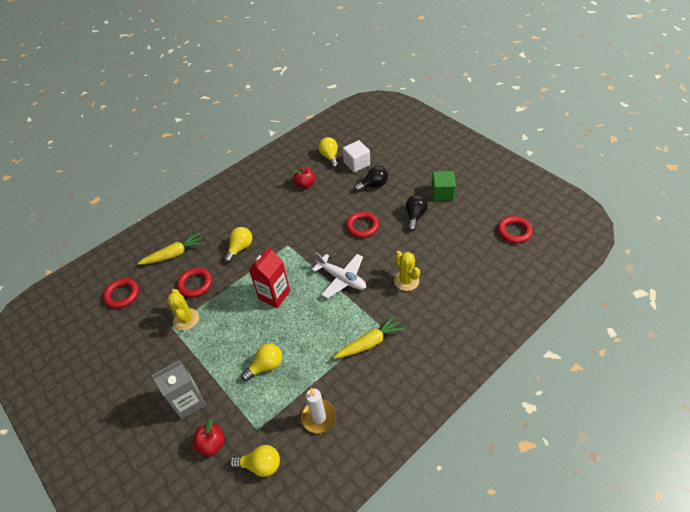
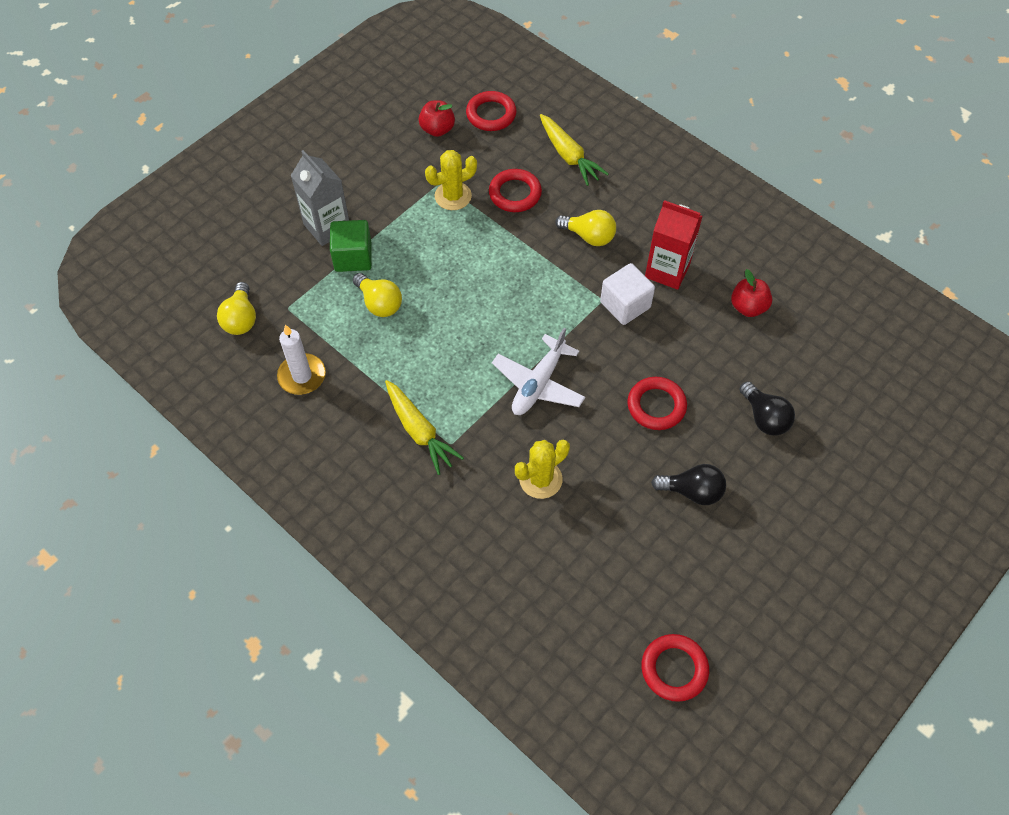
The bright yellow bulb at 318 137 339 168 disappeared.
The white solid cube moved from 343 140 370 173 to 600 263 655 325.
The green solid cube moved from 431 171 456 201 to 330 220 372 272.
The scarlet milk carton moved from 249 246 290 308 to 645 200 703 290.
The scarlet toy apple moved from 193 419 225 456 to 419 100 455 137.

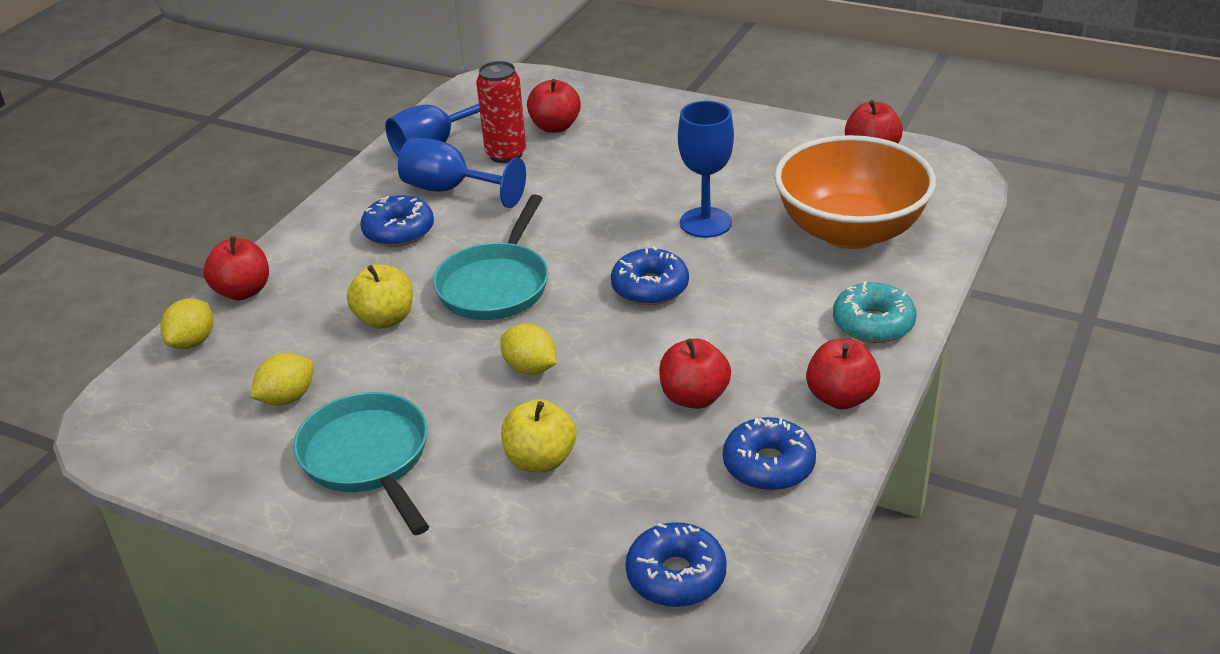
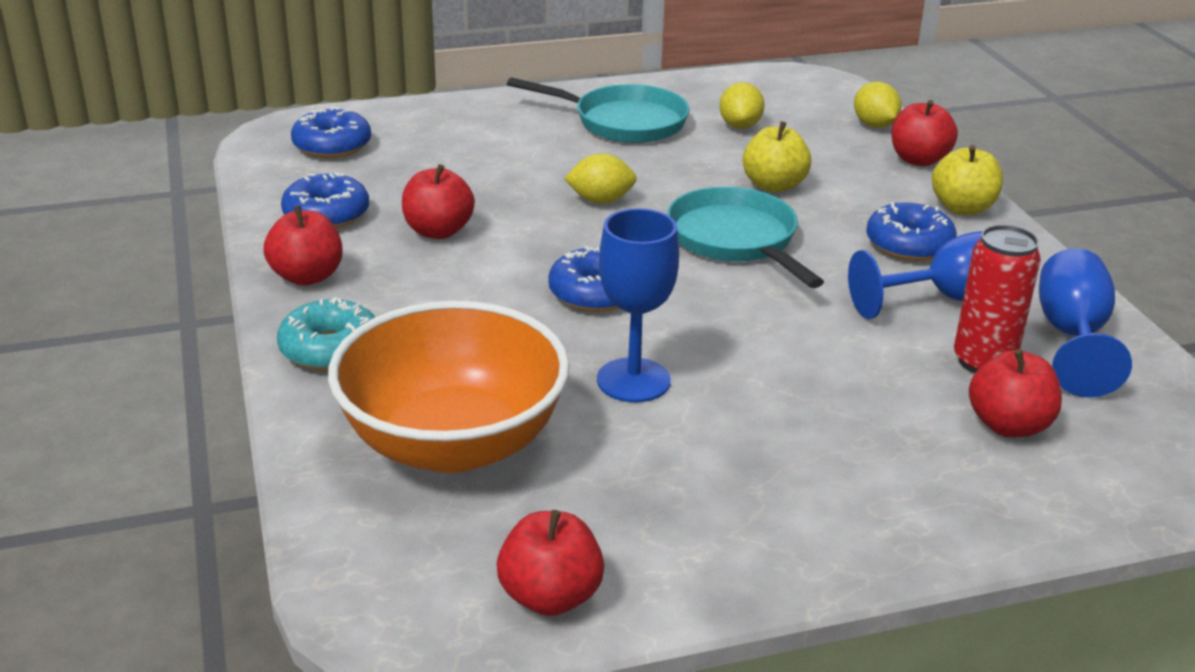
The bright yellow toy apple moved from 501 399 576 472 to 932 145 1003 215.

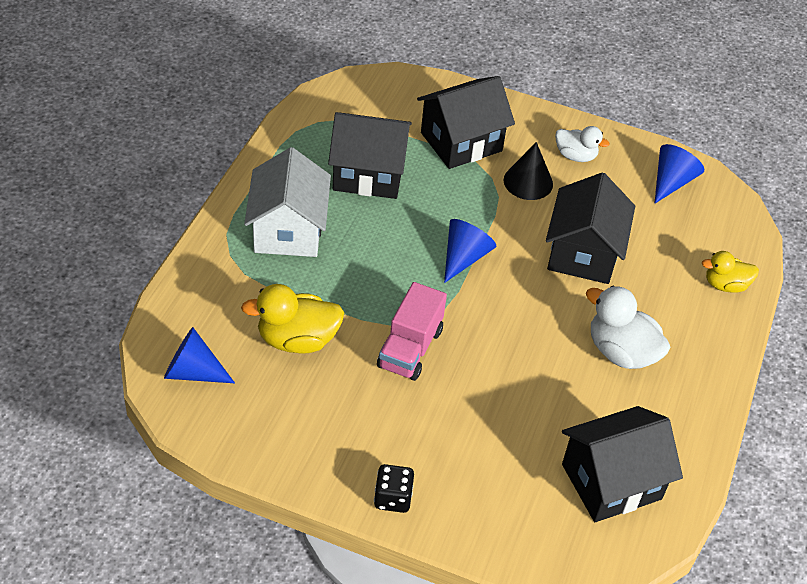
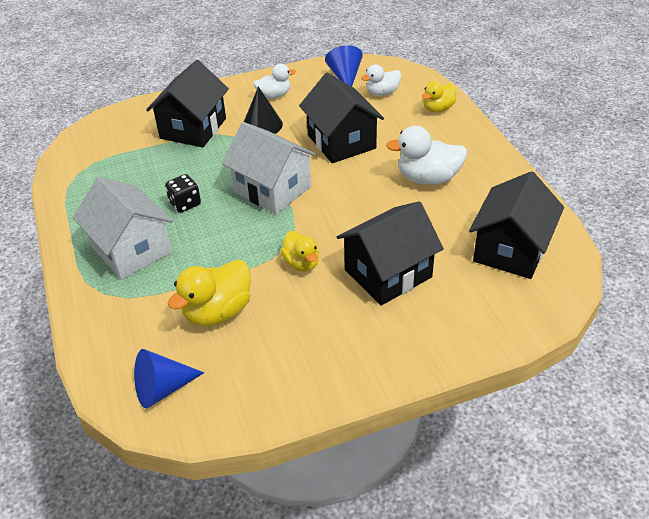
The black toy house moved from 328 112 412 199 to 336 201 444 305.
The blue cone shape at 444 219 496 283 was replaced by the white toy house at 222 122 317 214.
The rosy toy truck at 377 282 447 381 was replaced by the bright yellow duck at 280 231 319 272.
The black game die moved from 374 464 414 513 to 165 174 201 213.
The white duck at 361 65 401 96 appeared.

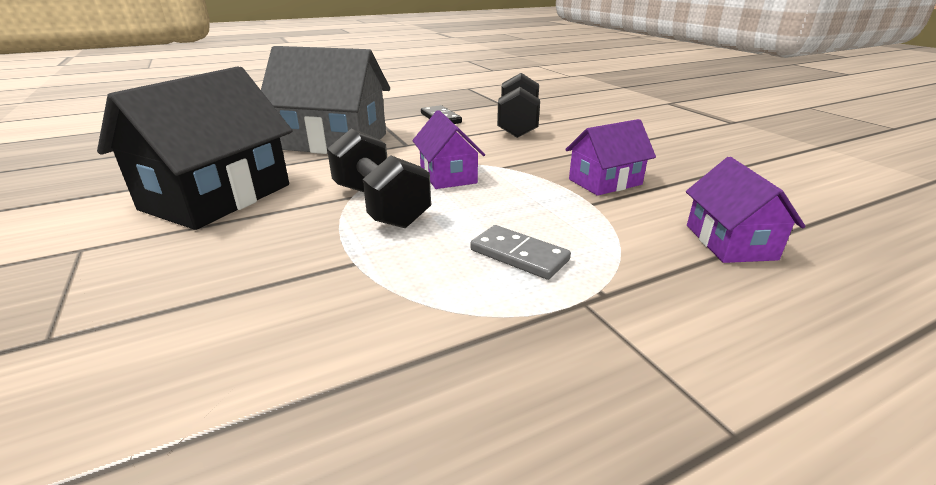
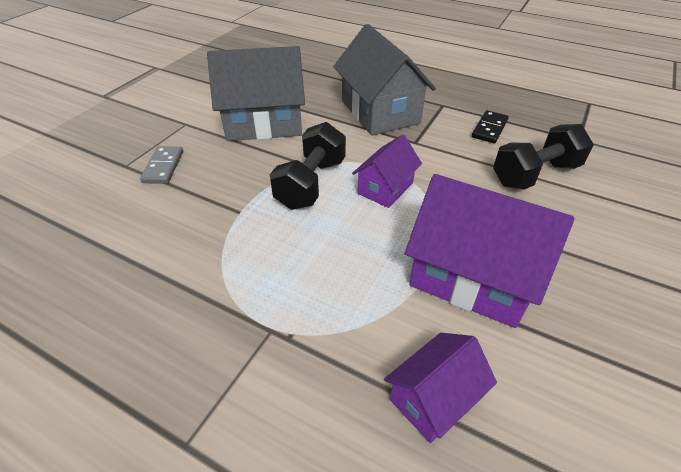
The black toy house at 97 66 292 230 became the ash-grey toy house at 207 46 305 141.
The violet toy house at 565 119 656 196 changed to 1.81 times the size.
The ash-grey domino tile moved from 470 225 571 280 to 140 146 183 184.

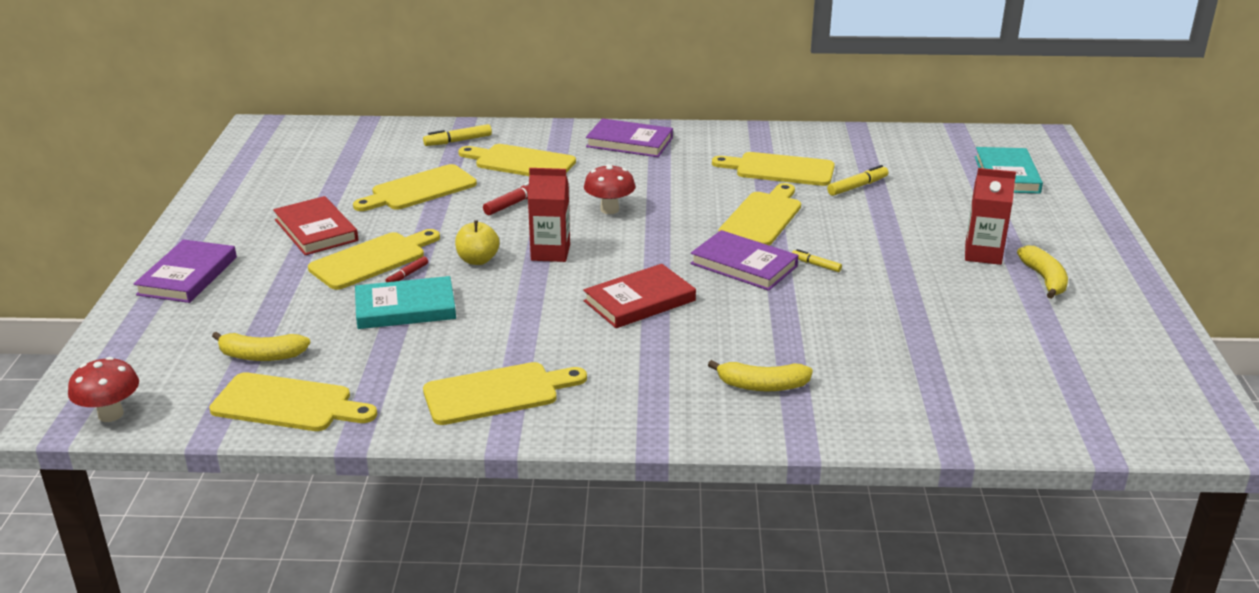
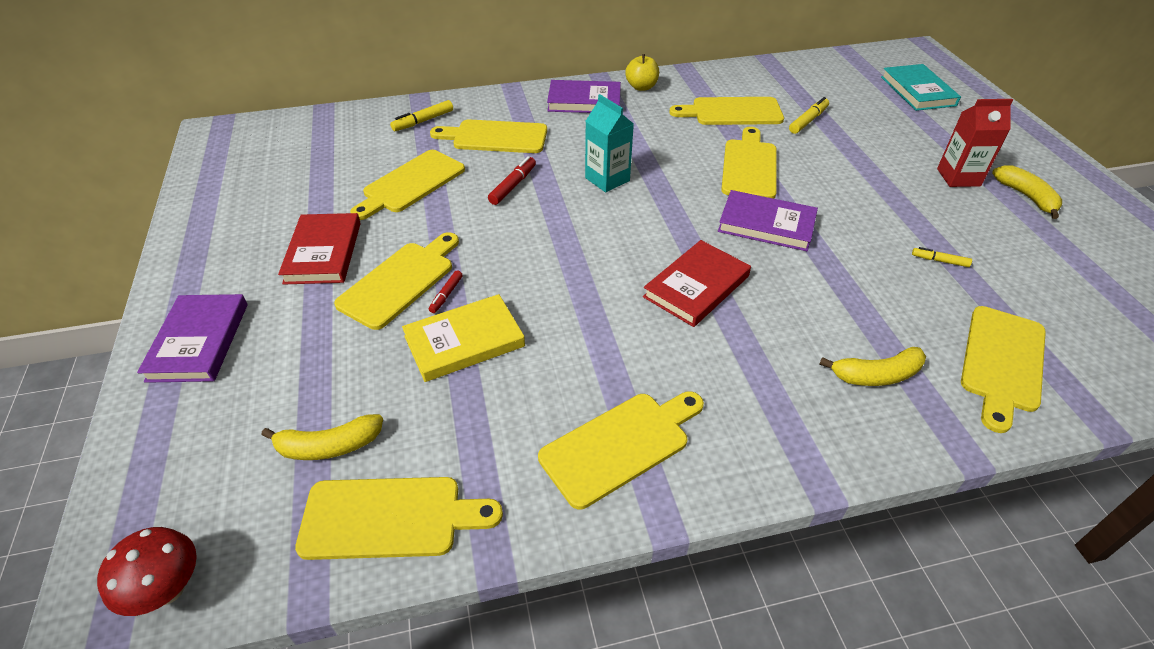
The scarlet mushroom at 584 164 635 214 was replaced by the teal milk carton at 585 94 634 192.
The scarlet milk carton at 528 168 570 262 disappeared.
The scarlet hardcover at 273 196 358 255 turned 45 degrees clockwise.
The bright yellow toy apple moved from 455 220 500 265 to 625 54 659 91.
The bright yellow felt pen moved from 792 249 842 272 to 912 247 972 267.
The teal hardcover at 355 276 456 329 became the bright yellow hardcover at 402 294 525 382.
The bright yellow cutting board at 961 306 1046 433 appeared.

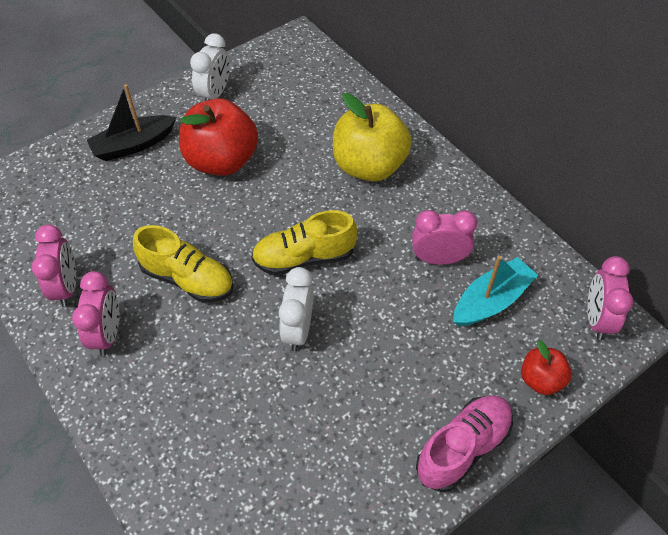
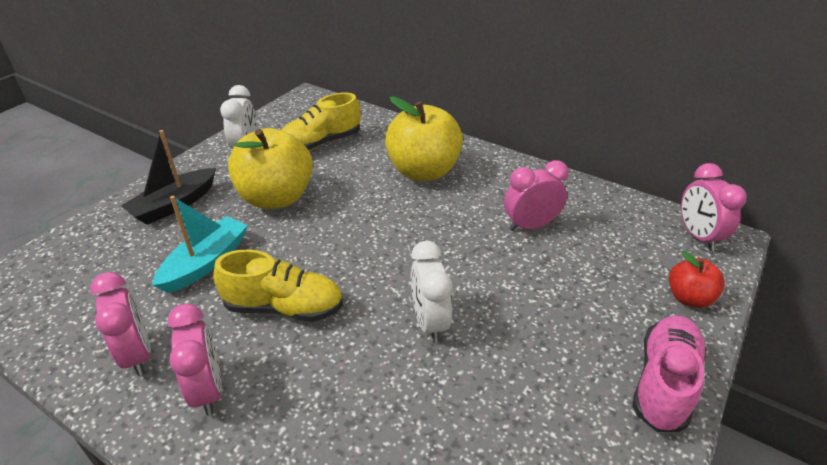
The scarlet toy apple at 179 98 258 176 became the bright yellow toy apple at 228 128 313 209.
The bright yellow shoe moved from 251 210 357 275 to 281 93 361 150.
The teal sailboat moved from 453 256 538 326 to 152 196 248 293.

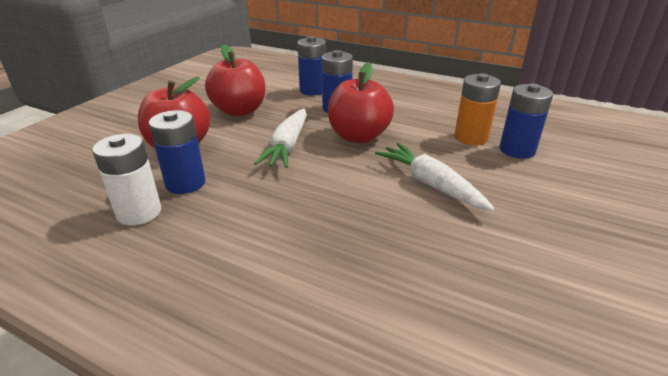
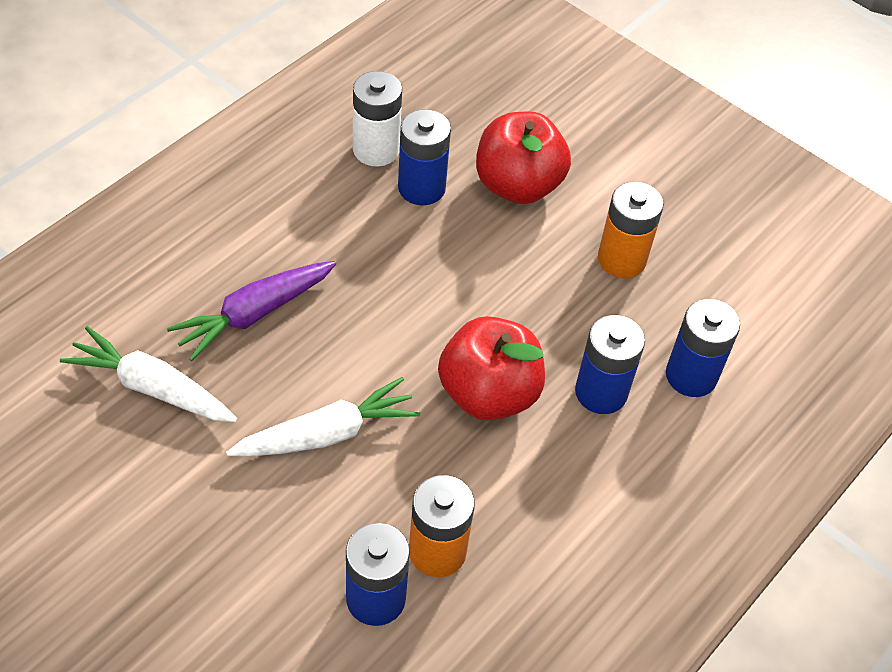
The scarlet toy apple at 205 45 266 117 was replaced by the orange AA battery at 598 182 664 278.
The white root vegetable moved from 254 109 307 168 to 60 326 238 422.
The violet root vegetable at 167 261 336 361 appeared.

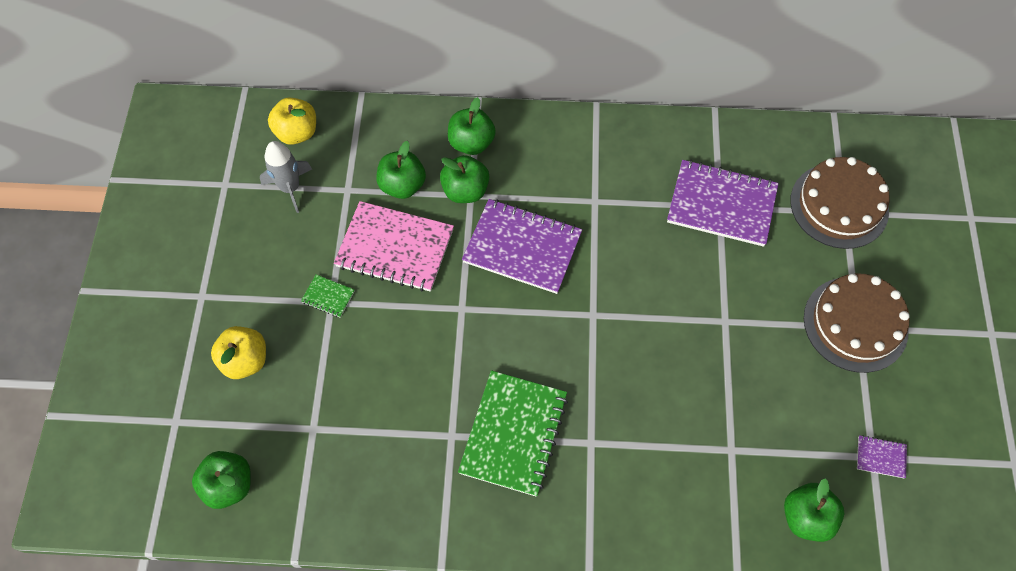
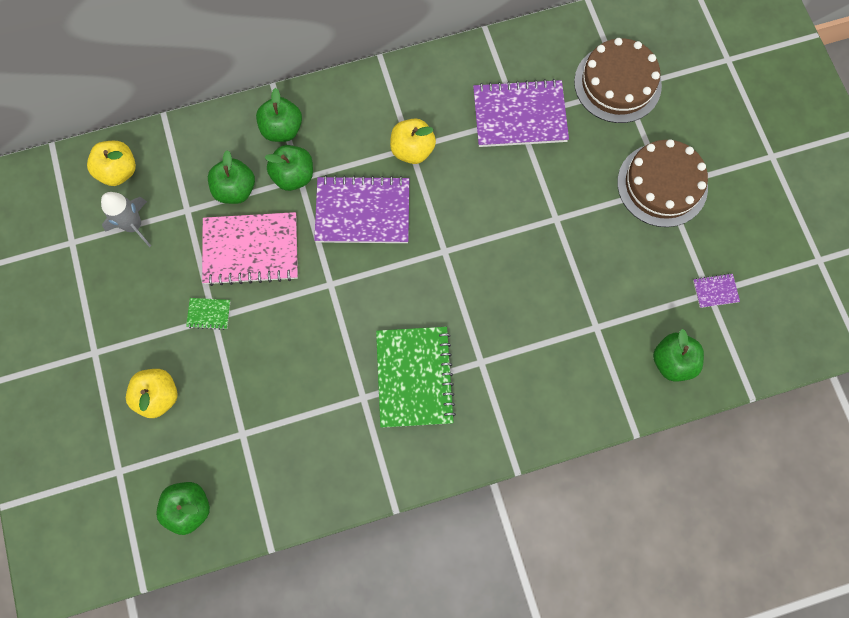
The bright yellow toy apple at 390 118 436 164 appeared.

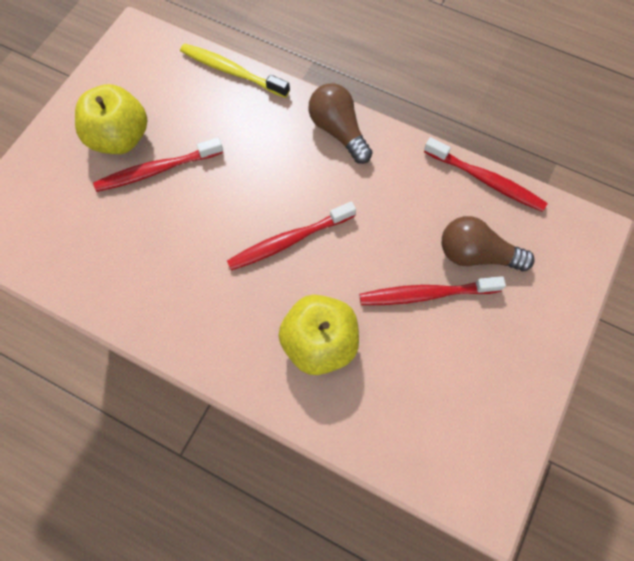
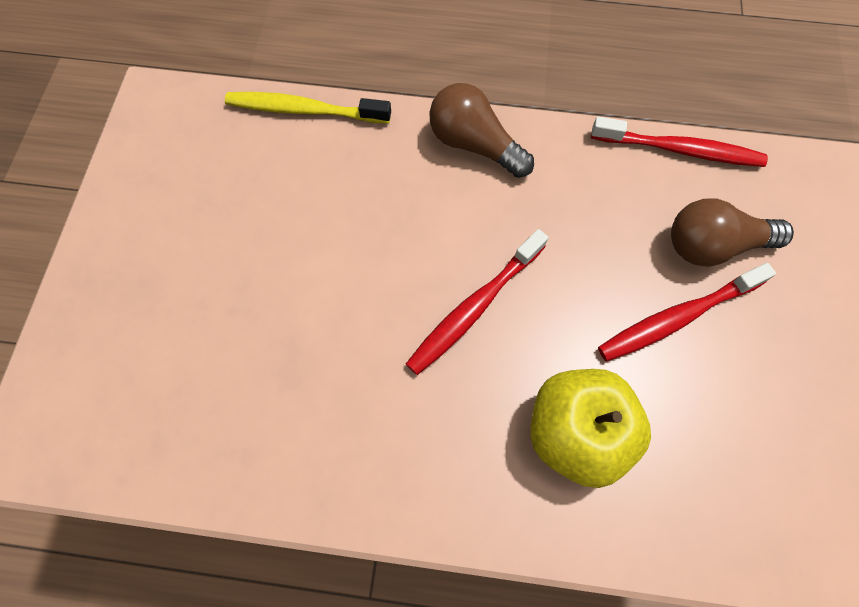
The bright yellow toy apple at 75 84 147 154 disappeared.
The scarlet dental brush at 93 137 223 192 disappeared.

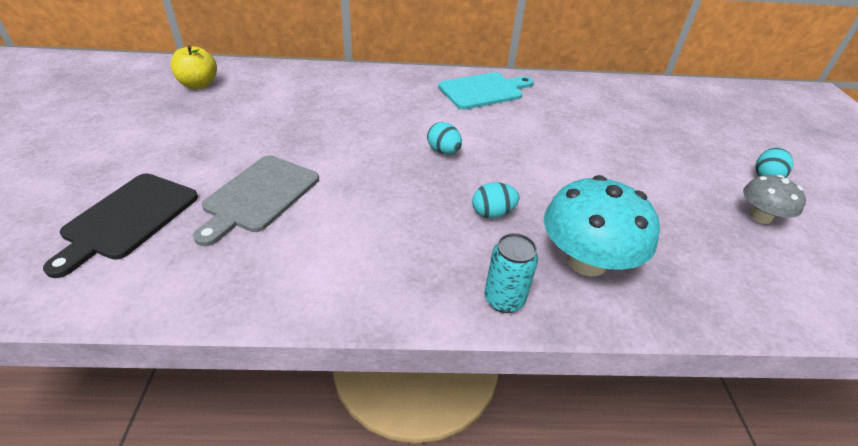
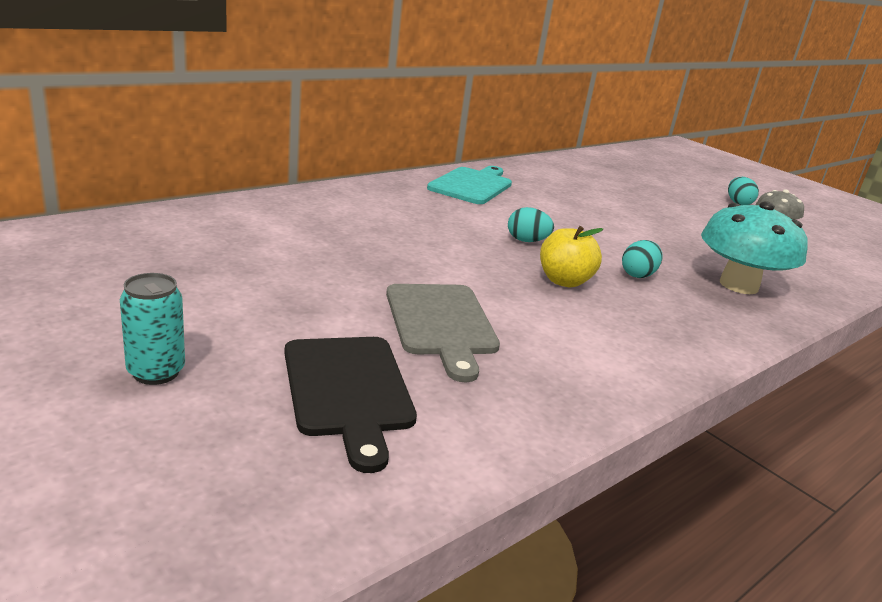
The bright yellow toy apple moved from 170 45 217 89 to 540 226 603 287.
The teal can moved from 484 233 538 313 to 120 273 185 385.

